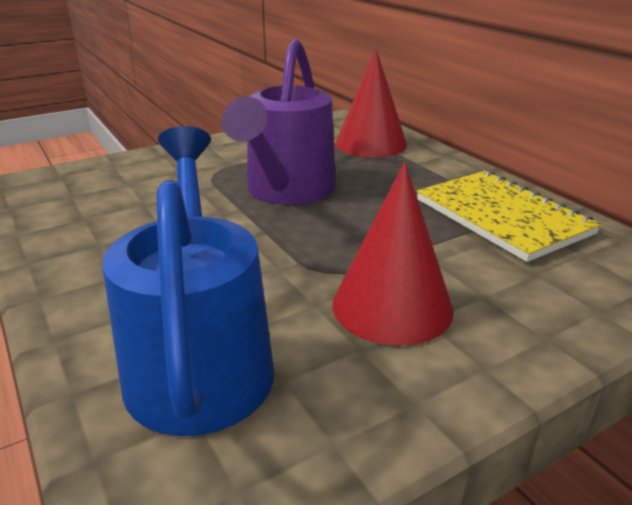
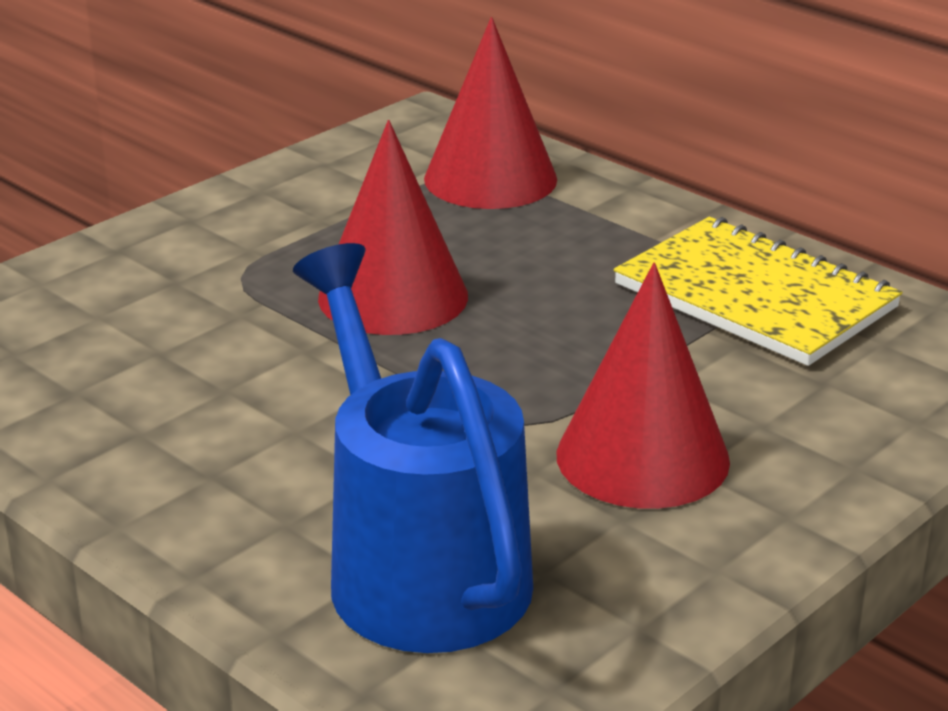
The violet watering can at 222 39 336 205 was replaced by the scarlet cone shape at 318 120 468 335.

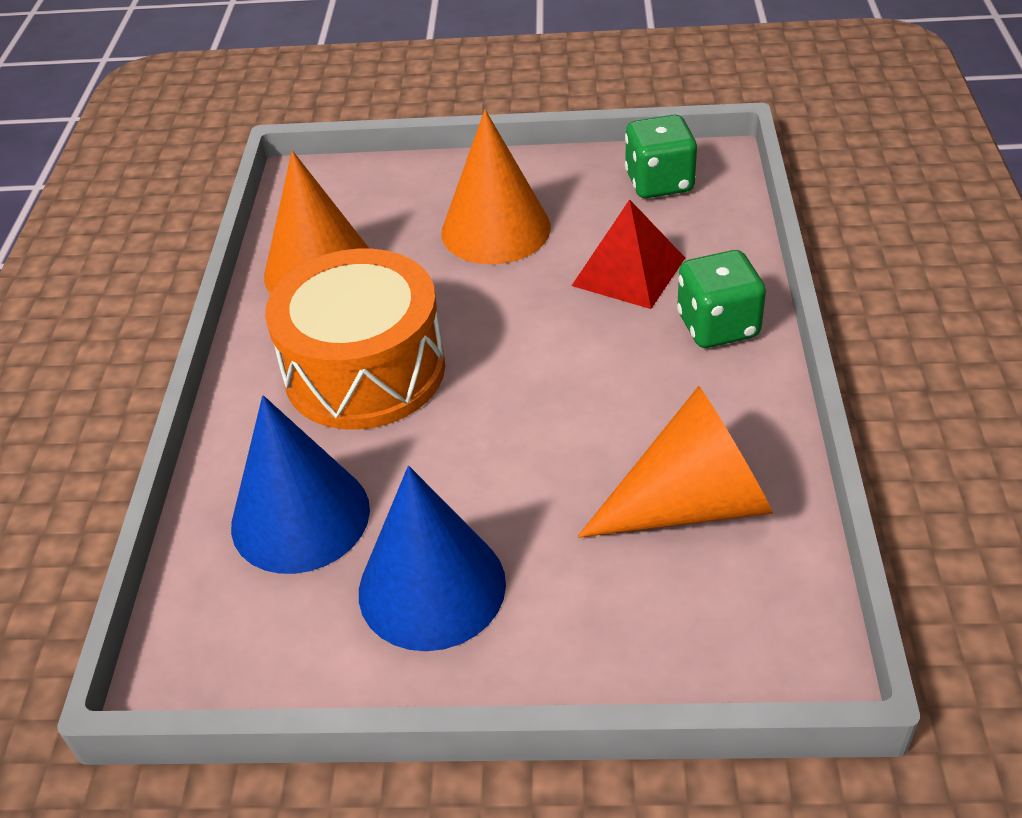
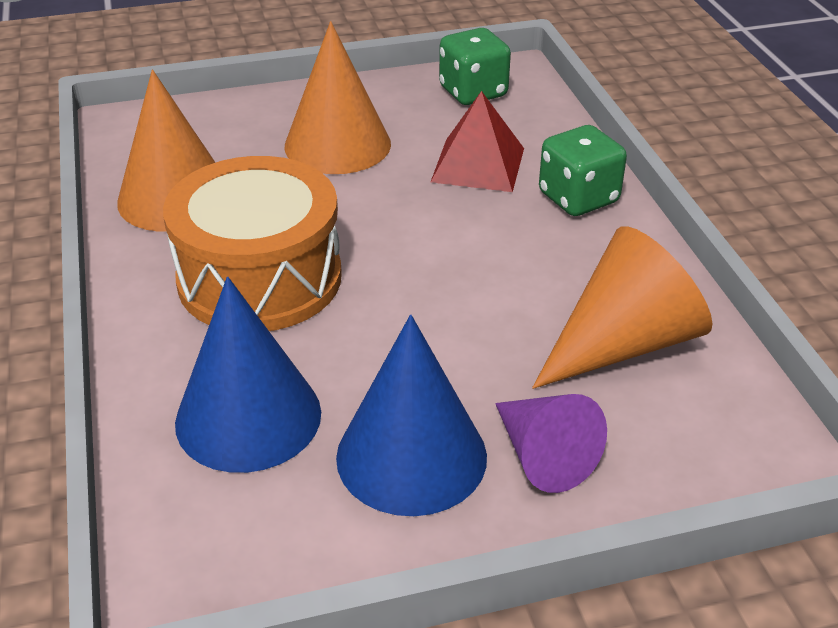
The violet cone shape at 495 394 607 493 appeared.

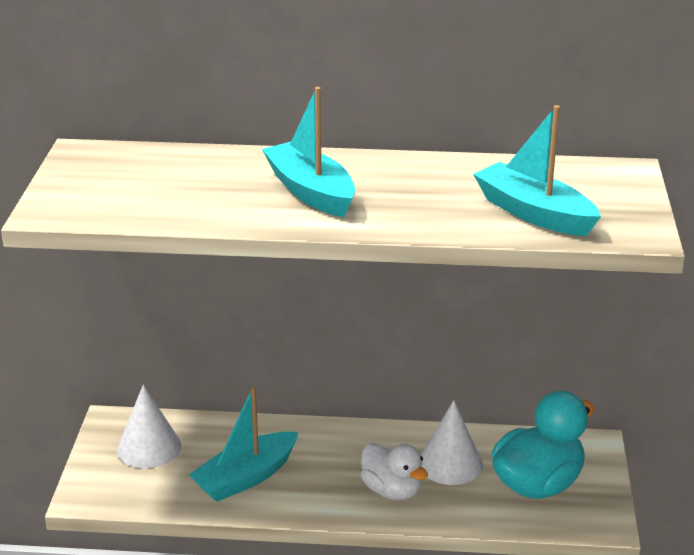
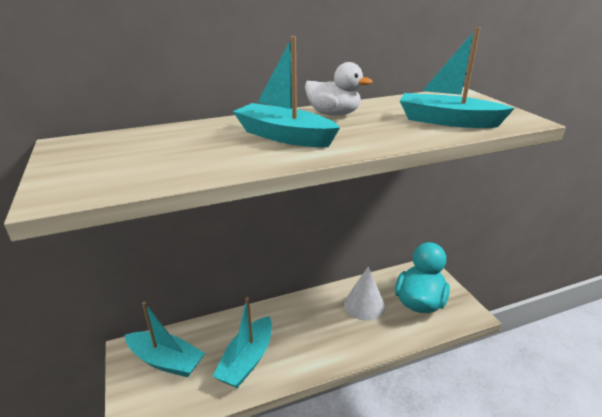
The white cone shape at 117 385 181 468 was replaced by the teal sailboat at 125 302 205 377.
The white duck moved from 360 443 428 500 to 305 62 373 116.

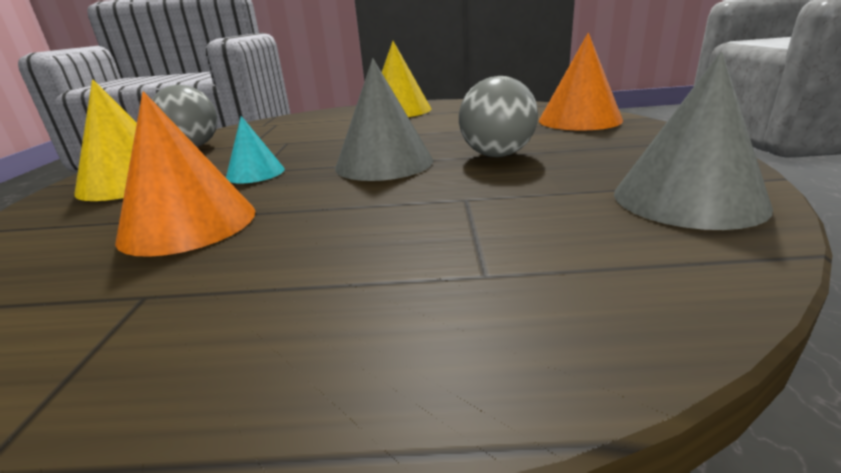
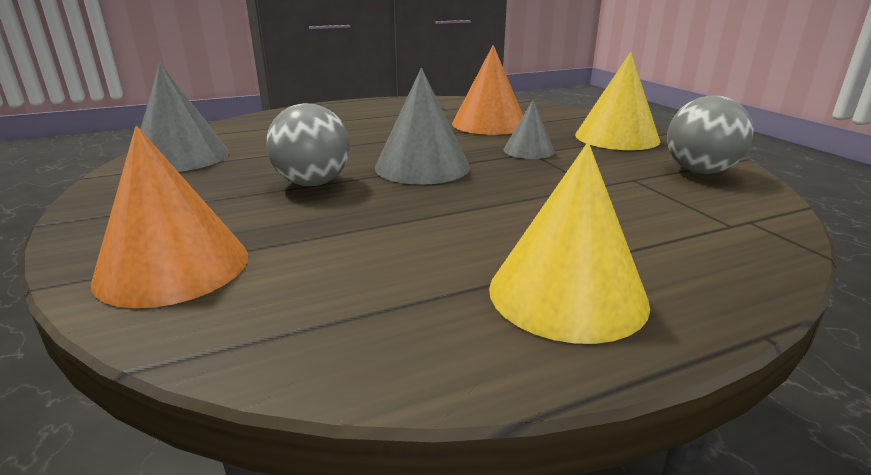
The teal cone shape at 226 116 285 183 became the ash-grey cone shape at 503 100 555 159.

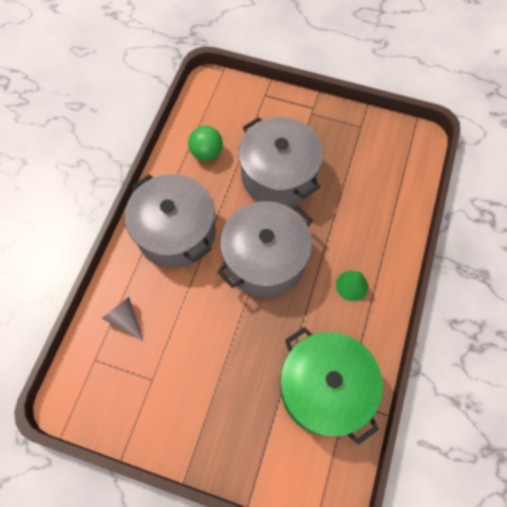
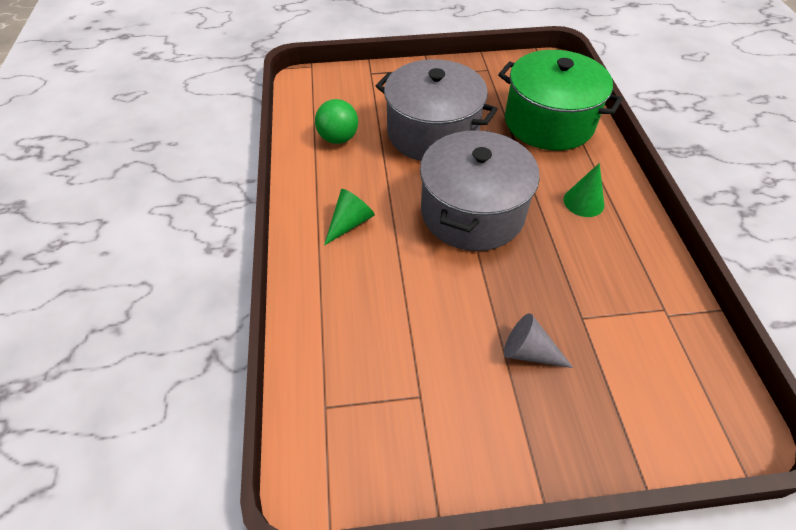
The ash-grey cooking pot at 125 174 215 268 was replaced by the green cone shape at 324 189 375 245.
The ash-grey cone shape moved from 102 297 143 341 to 504 313 573 368.
The green cooking pot moved from 280 327 383 445 to 498 50 623 151.

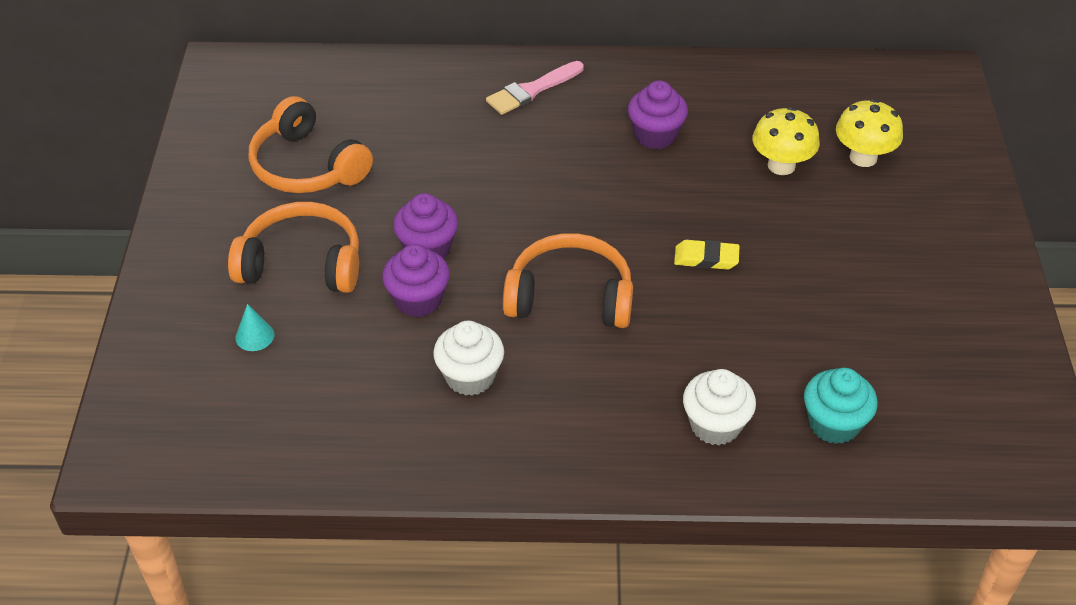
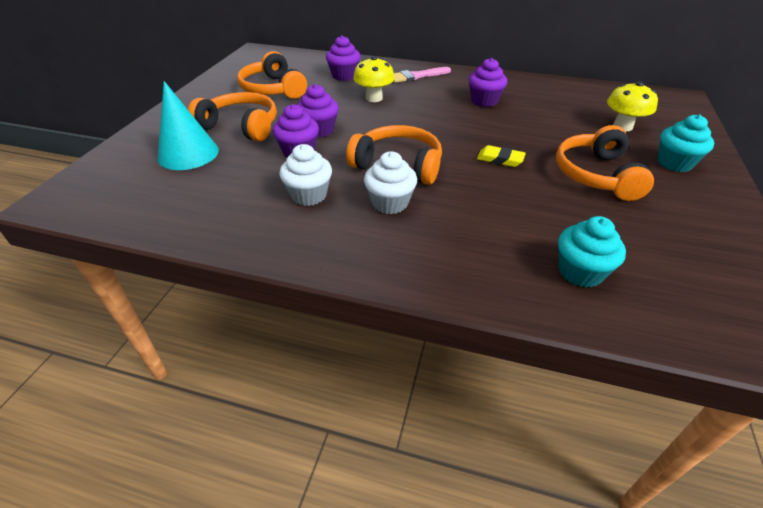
The bright yellow mushroom moved from 752 107 820 175 to 353 56 395 102.
The teal cone shape at 235 304 274 351 changed to 2.30 times the size.
The white cupcake moved from 683 369 756 446 to 364 151 417 214.
The violet cupcake at 326 35 361 81 appeared.
The teal cupcake at 658 114 714 172 appeared.
The orange headphones at 556 125 654 201 appeared.

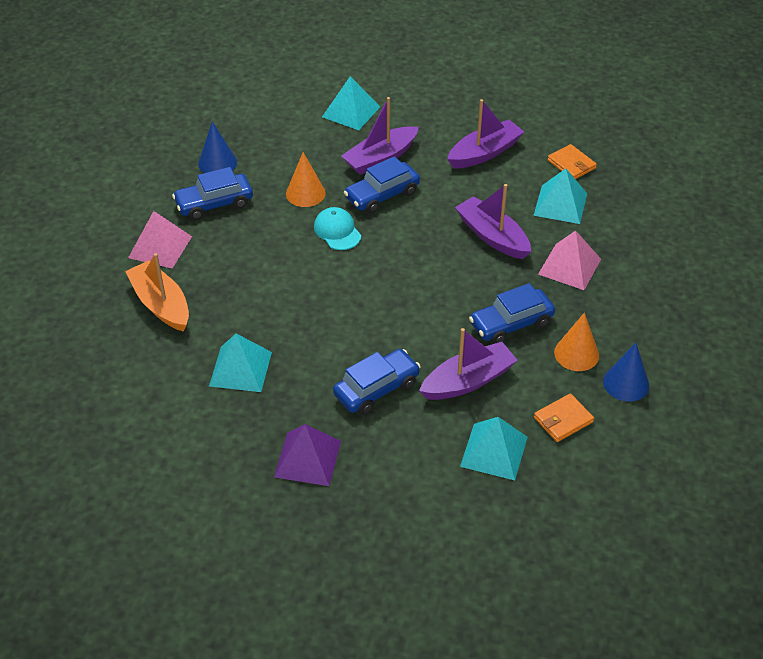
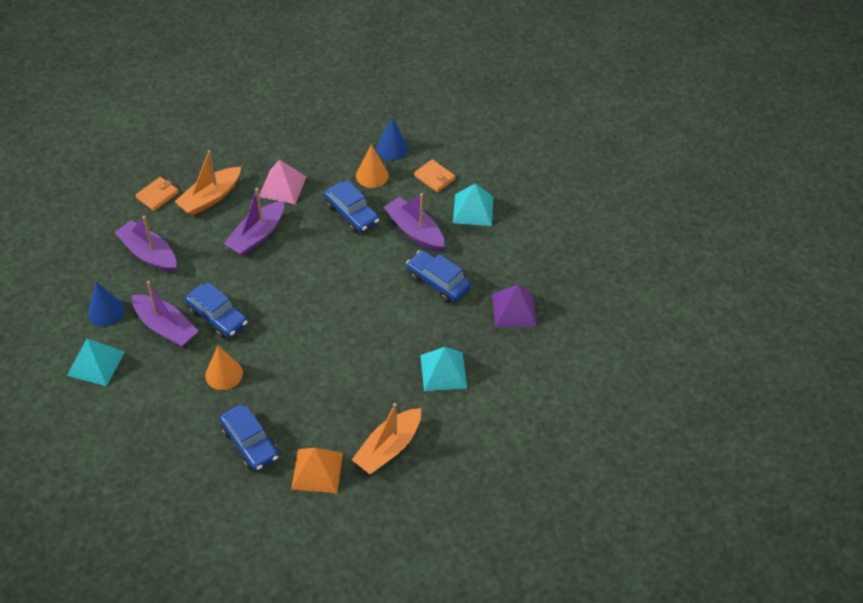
The blue cone shape moved from 198 121 237 173 to 88 282 125 326.
The teal solid pyramid at 533 169 587 224 was replaced by the orange sailboat at 174 150 241 216.
The teal cap at 314 207 361 250 disappeared.
The rosy solid pyramid at 128 211 192 269 became the orange solid pyramid at 291 448 343 493.

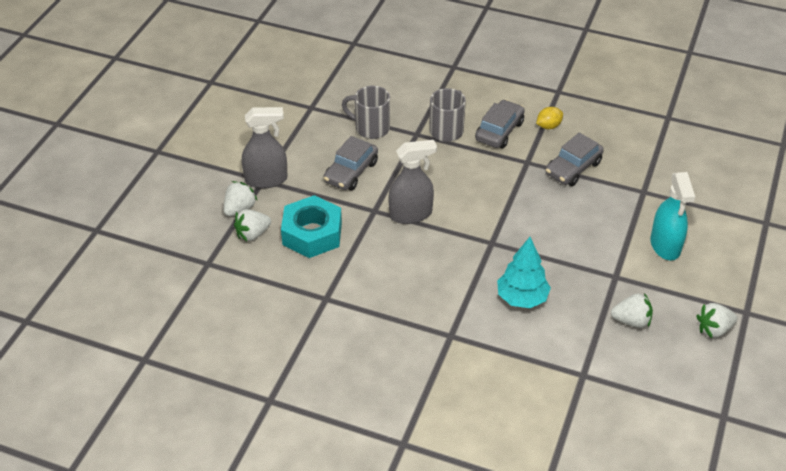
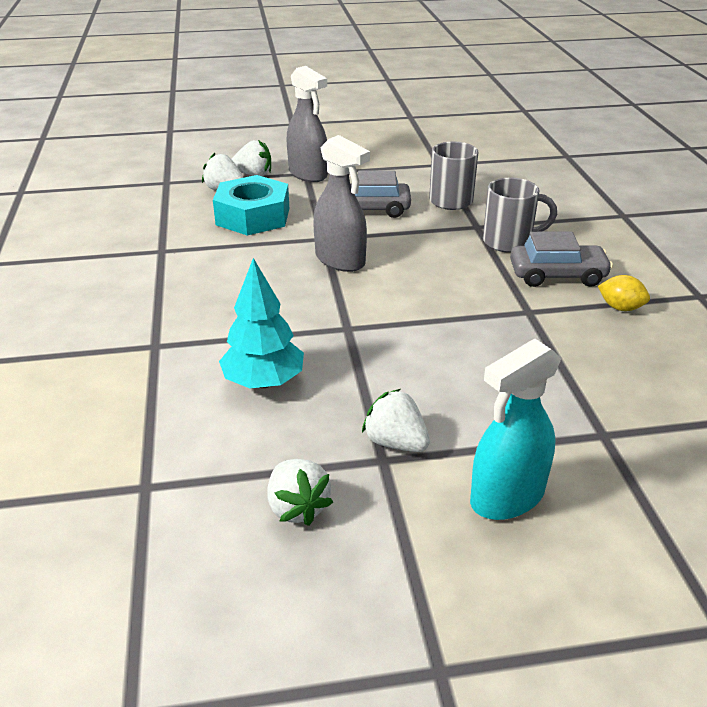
The ash-grey toy car at 545 133 604 186 disappeared.
The white toy strawberry moved from 697 303 737 338 to 362 389 430 452.

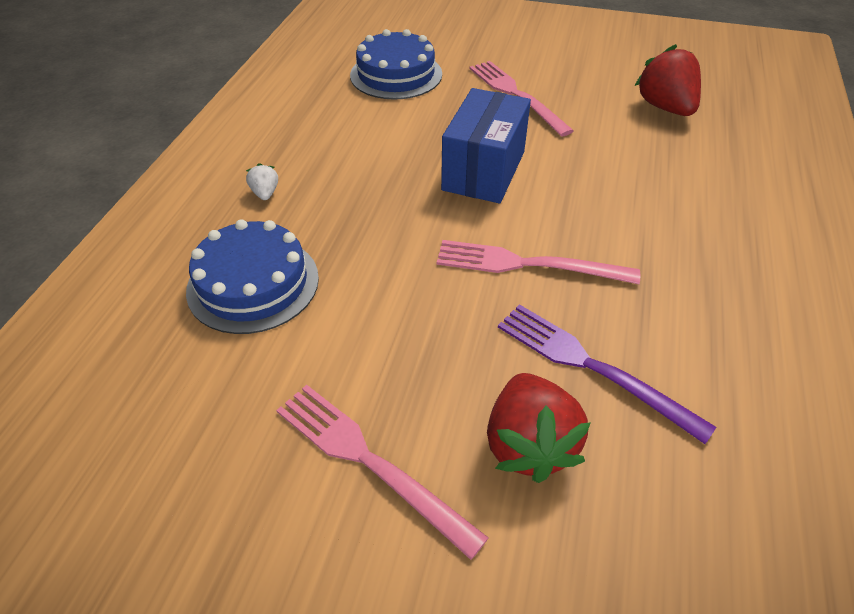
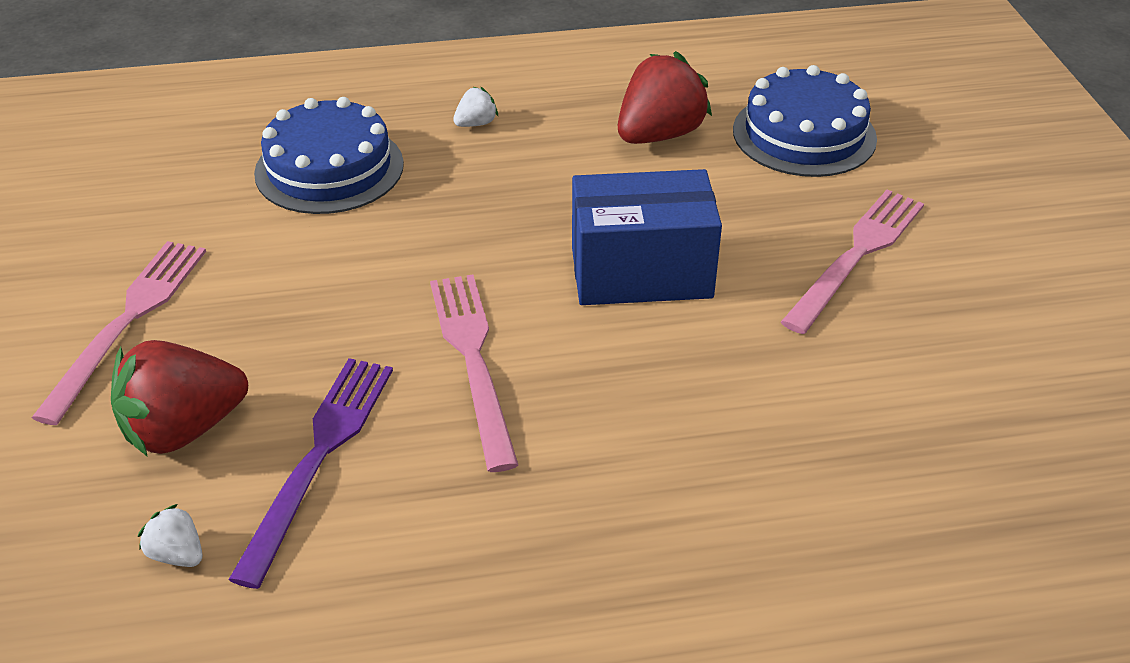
The scarlet toy strawberry moved from 635 44 701 116 to 618 51 712 144.
The white toy strawberry at 138 504 202 567 appeared.

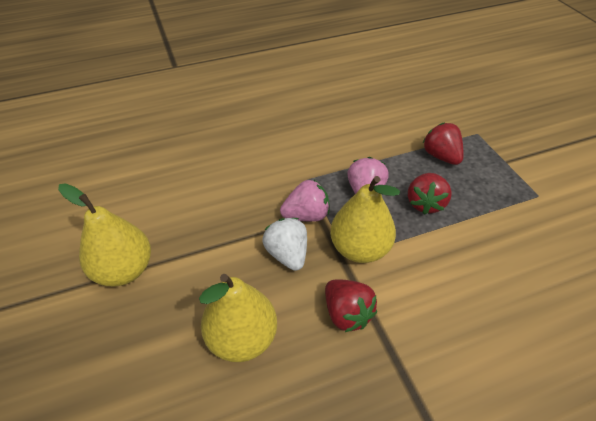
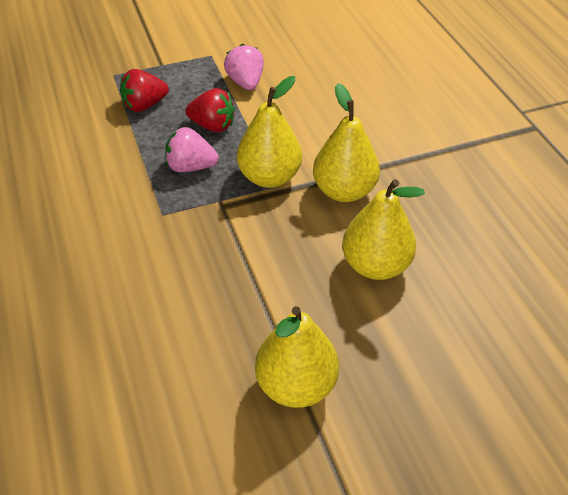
The rosy toy strawberry moved from 280 180 329 222 to 224 44 264 90.
The white toy strawberry at 263 218 307 271 disappeared.
The scarlet toy strawberry at 325 279 377 332 was replaced by the bright yellow toy pear at 313 83 380 202.

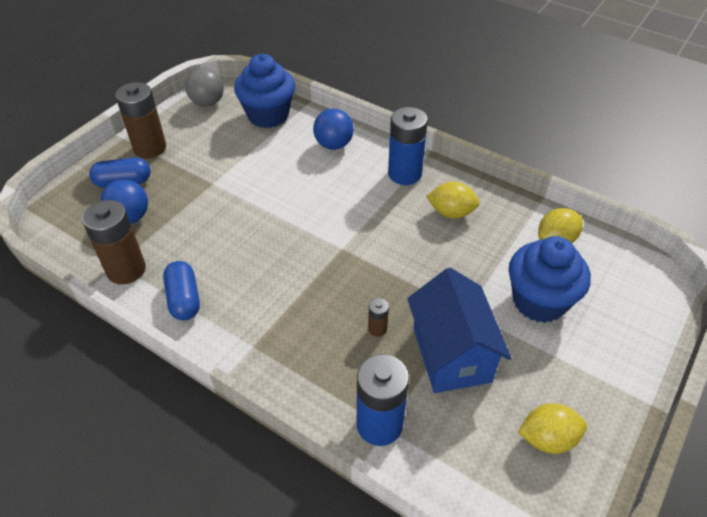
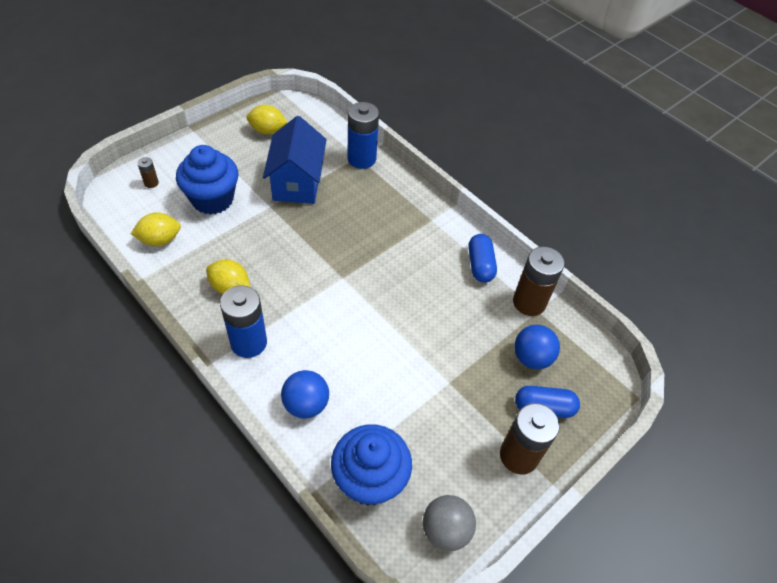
The dark brown AA battery moved from 368 298 389 337 to 137 157 159 188.

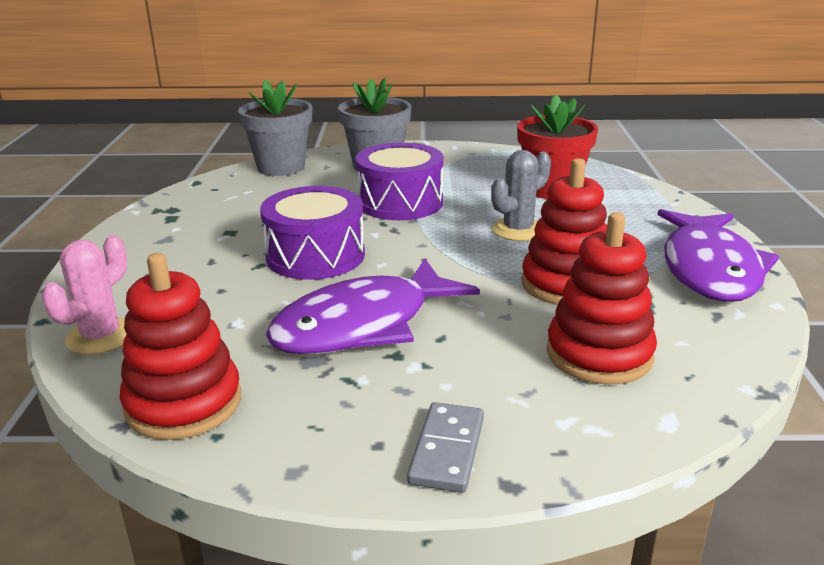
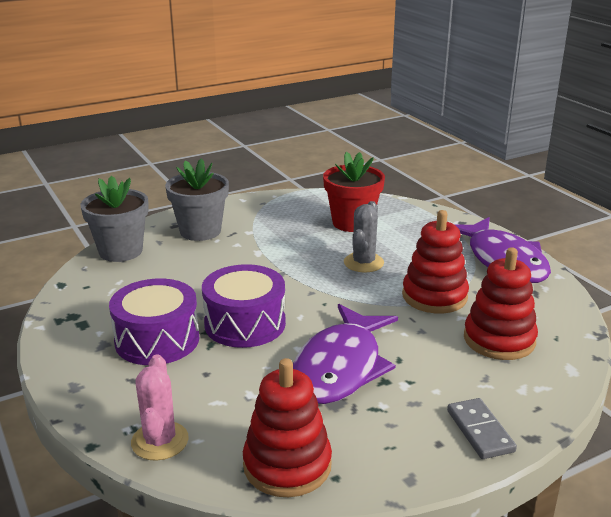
The violet snare drum moved from 356 143 444 220 to 109 278 199 365.

